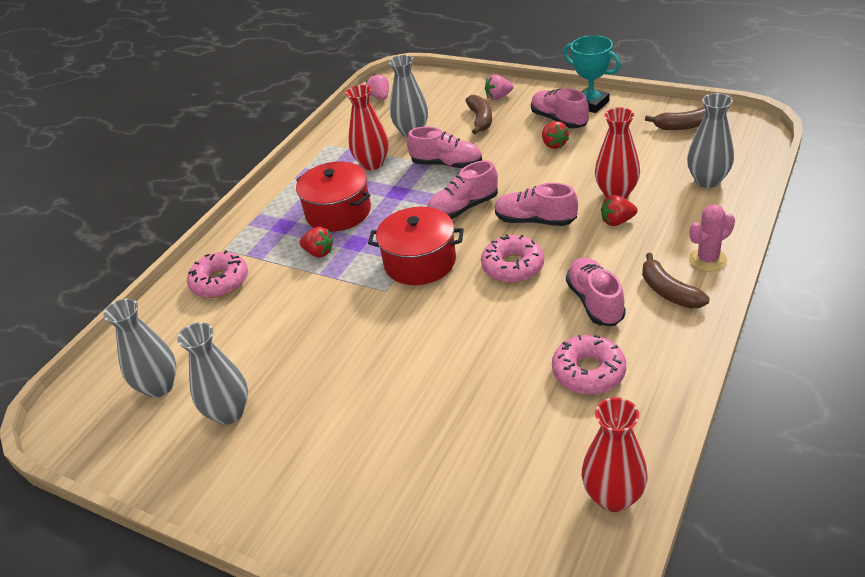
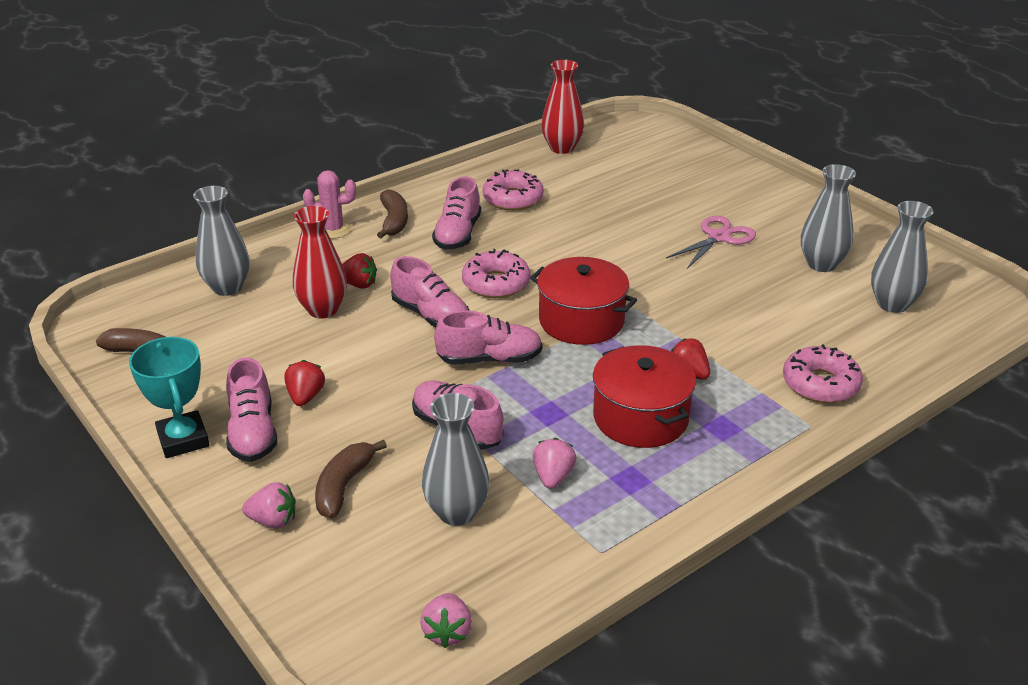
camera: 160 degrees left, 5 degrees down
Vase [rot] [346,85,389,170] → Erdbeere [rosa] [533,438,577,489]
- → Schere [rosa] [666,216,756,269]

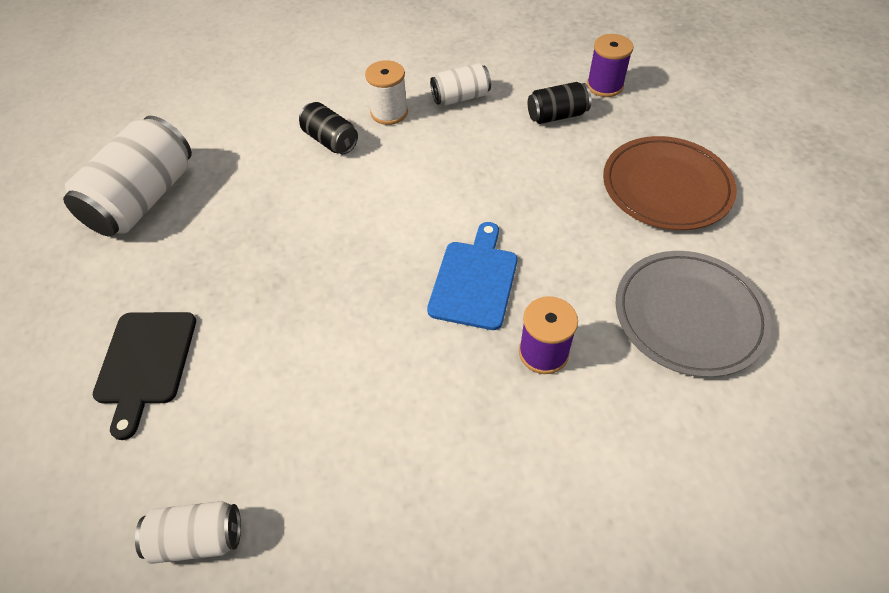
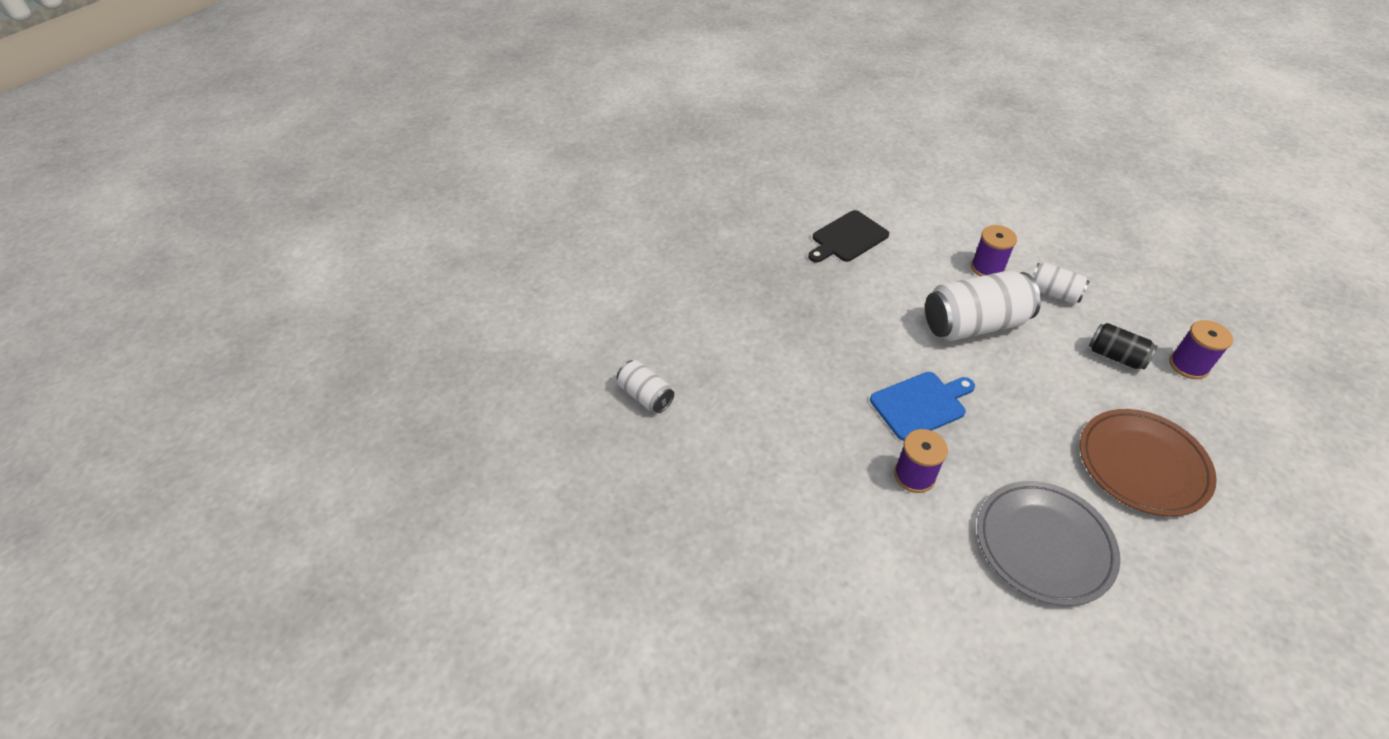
camera: 50 degrees right, 5 degrees down
Dose [weiß] [63,116,192,236] → Dose [weiß] [925,270,1041,341], move
Schneidebrett [schwarz] [93,312,196,440] → Schneidebrett [schwarz] [808,210,889,262], move
Dose [schwarz] [299,102,358,154] → -
Garnrolle [weiß] [365,60,408,125] → Garnrolle [lila] [971,225,1017,276]

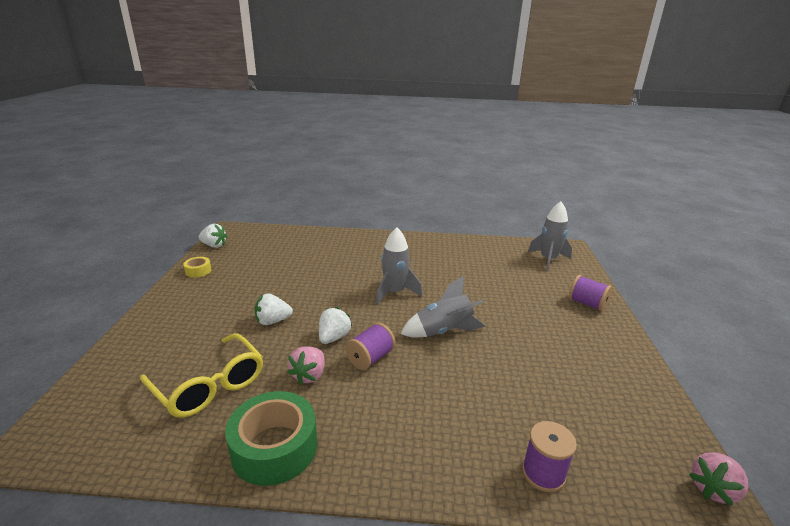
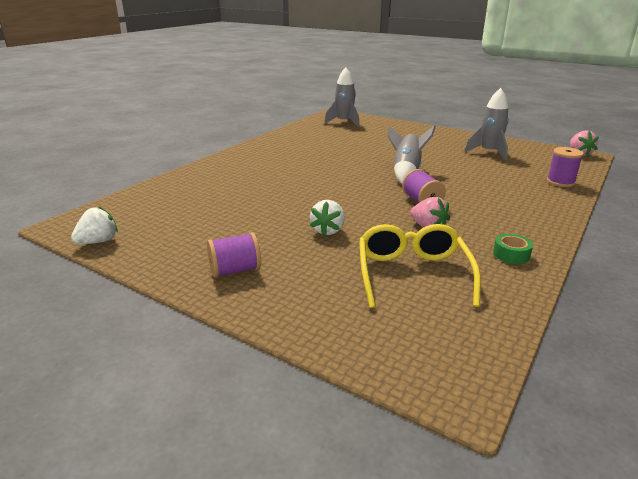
camera: 60 degrees left, 0 degrees up
Brille [gelb] [140,333,263,418] → Brille [gelb] [359,224,481,308], 75 degrees counterclockwise
Klebeband [gelb] [183,257,211,278] → -
Klebeband [grün] [225,391,317,486] → Klebeband [grün] [493,234,533,264], x0.48
Erdbeere [weiß] [319,307,352,344] → -
Rakete [grau] [376,227,422,305] → Rakete [grau] [464,88,509,161], move
Garnrolle [lila] [569,275,612,311] → Garnrolle [lila] [207,232,261,278], move

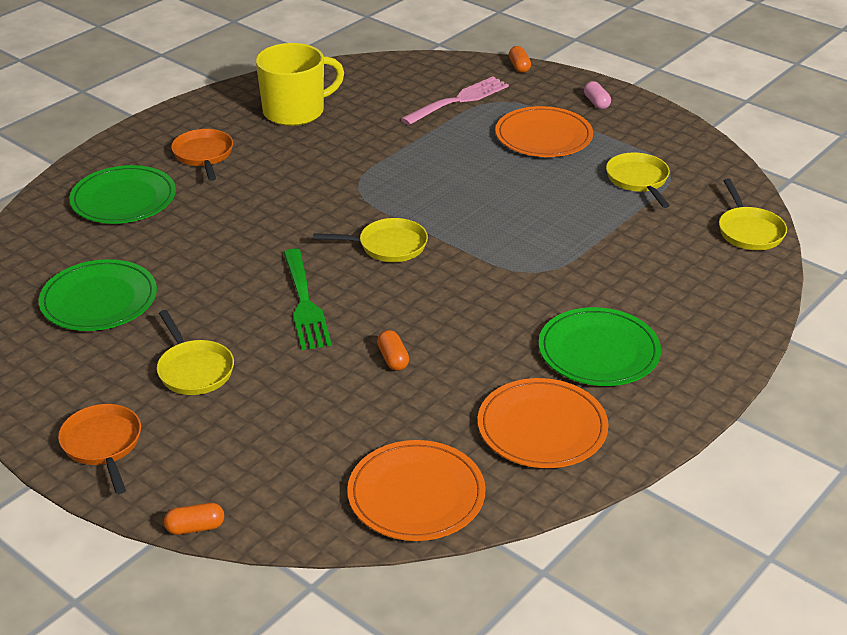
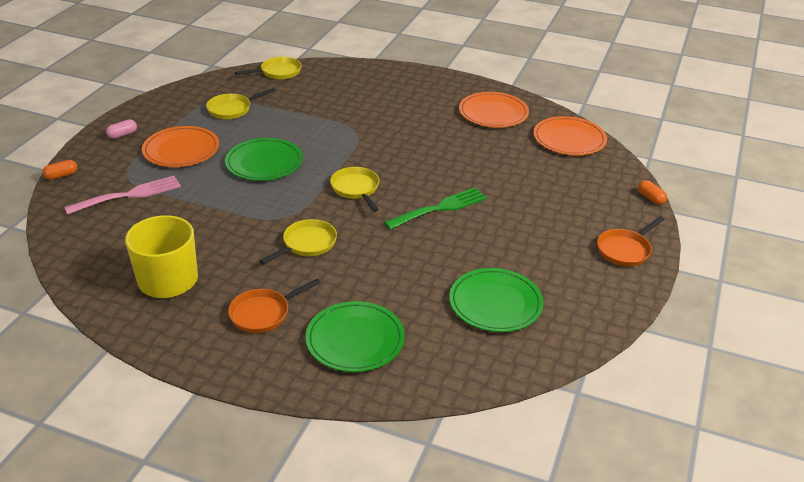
camera: 110 degrees left, 0 degrees up
Pfanne [gelb] [157,310,234,395] → Pfanne [gelb] [260,219,337,265], move
Kapsel [orange] [377,330,409,371] → -
Gabel [rosa] [401,77,509,125] → Gabel [rosa] [64,176,181,215], 120 degrees clockwise
Teller [grün] [538,307,661,386] → Teller [grün] [225,138,303,181], move

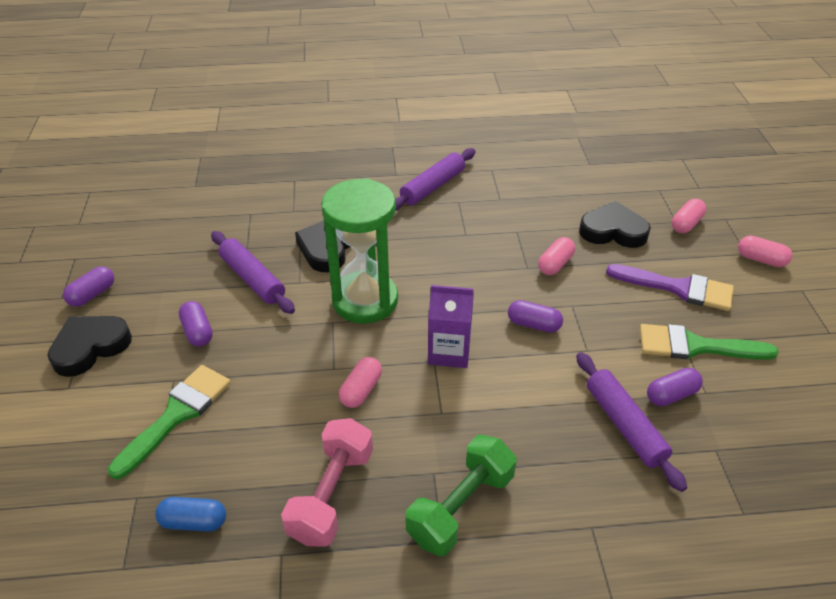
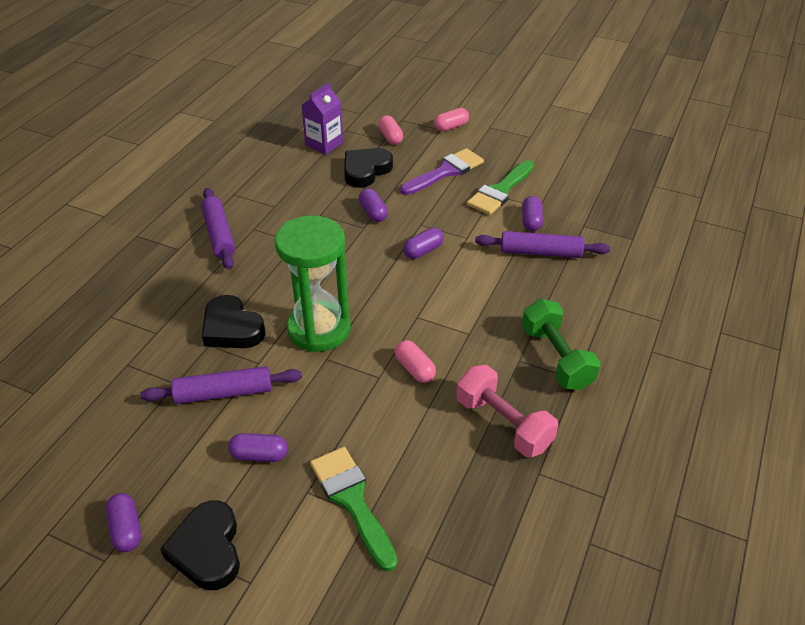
camera: 60 degrees left, 0 degrees up
Kapsel [blau] [155,497,226,532] → -
Getränkekarton [lila] [428,285,474,368] → Getränkekarton [lila] [302,83,343,155], move
Kapsel [rosa] [538,237,575,275] → Kapsel [lila] [359,188,388,222]

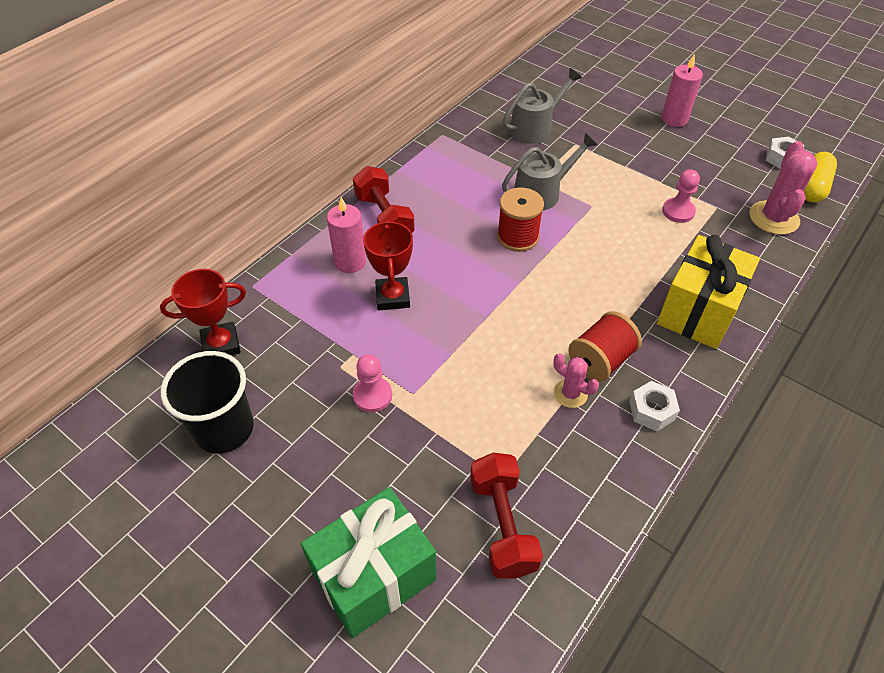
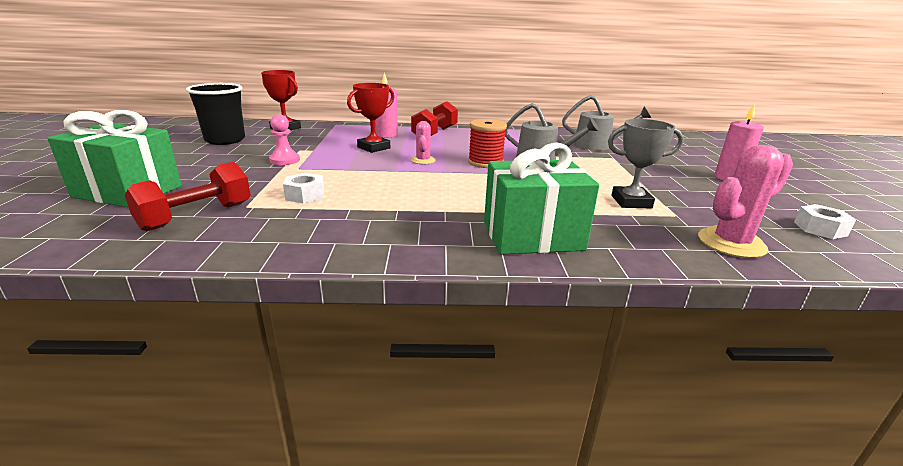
camera: 50 degrees right, 25 degrees down
Kaktus [rosa] [553,353,599,408] → Kaktus [rosa] [411,121,435,164], move
Garnrolle [rot] [568,311,642,382] → -
Sechskantmutter [weiß] [629,381,680,431] → Sechskantmutter [weiß] [283,173,324,203], move
Geschenk [gelb] [657,235,760,349] → Geschenk [grün] [484,143,599,255]
Bauer [rosa] [662,169,700,223] → Pokal [grau] [608,119,684,208]
Kapsel [gelb] [804,152,837,203] → -

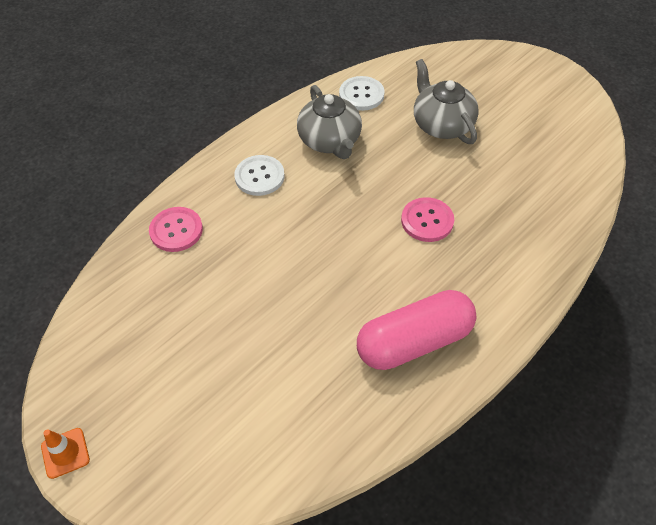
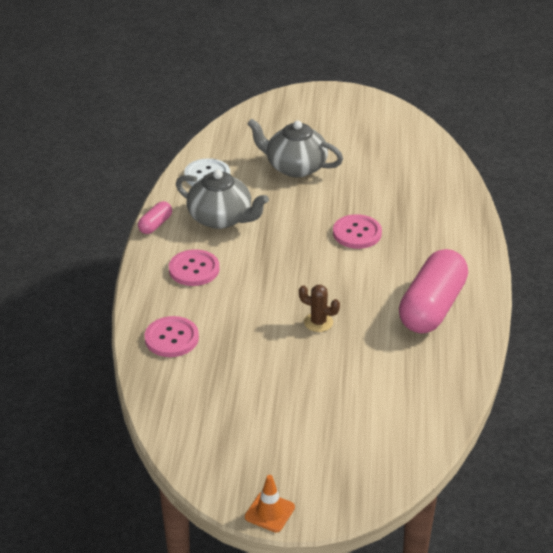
camera: 40 degrees left, 15 degrees down
Knopf [weiß] [234,155,284,196] → Knopf [rosa] [169,249,220,286]
- → Kapsel [rosa] [138,201,172,234]
- → Kaktus [braun] [299,285,340,332]

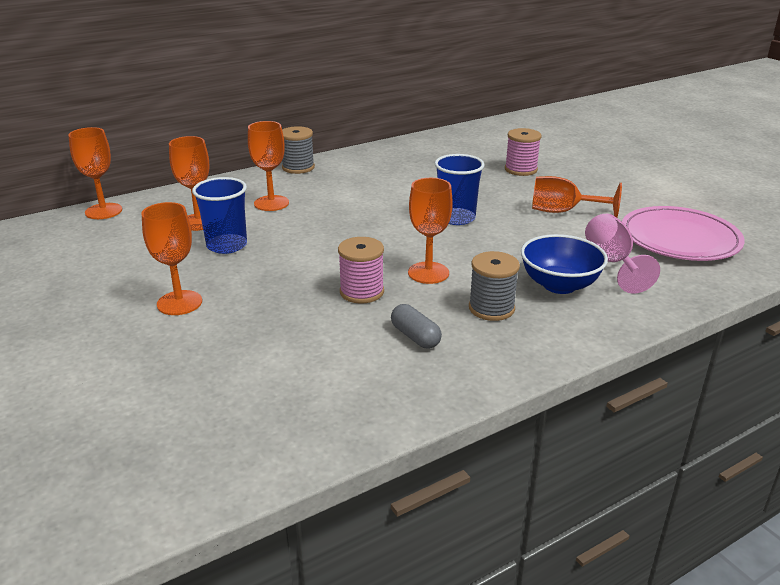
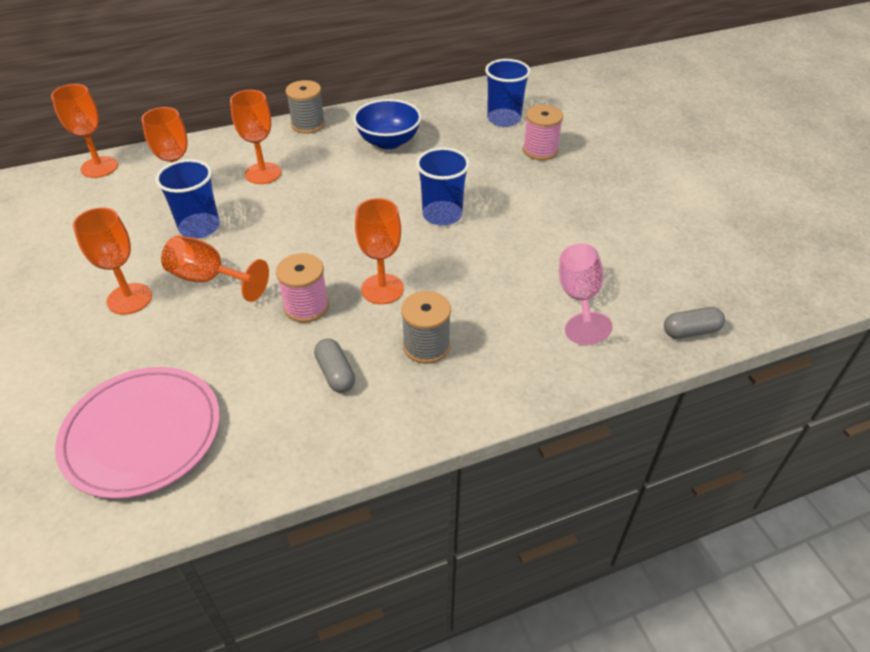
camera: 10 degrees right, 15 degrees up
Schüssel [blau] [521,234,608,294] → Schüssel [blau] [353,99,421,149], move
Kelch [orange] [532,176,622,218] → Kelch [orange] [161,236,269,302], move
Teller [rosa] [622,206,745,261] → Teller [rosa] [55,367,220,499], move
- → Becher [blau] [485,59,531,127]
- → Kapsel [grau] [664,307,725,338]

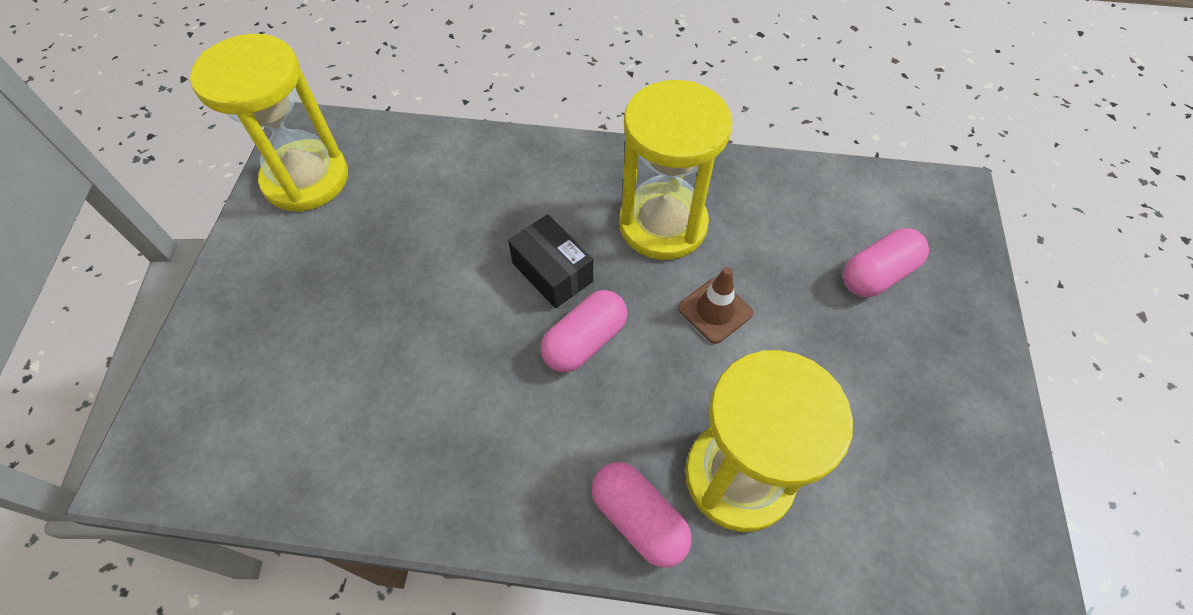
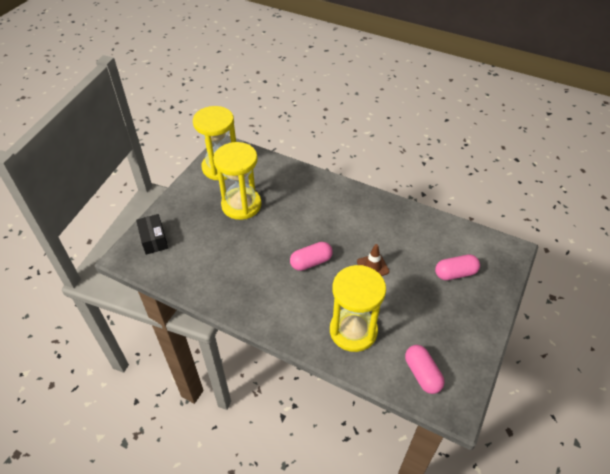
camera: 20 degrees right, 10 degrees down
Schachtel [schwarz] [508,214,593,309] → Schachtel [schwarz] [136,214,168,255], move
Kapsel [rosa] [592,462,692,568] → Kapsel [rosa] [405,345,445,394], move
Sanduhr [gelb] [619,80,732,260] → Sanduhr [gelb] [213,142,261,220], move

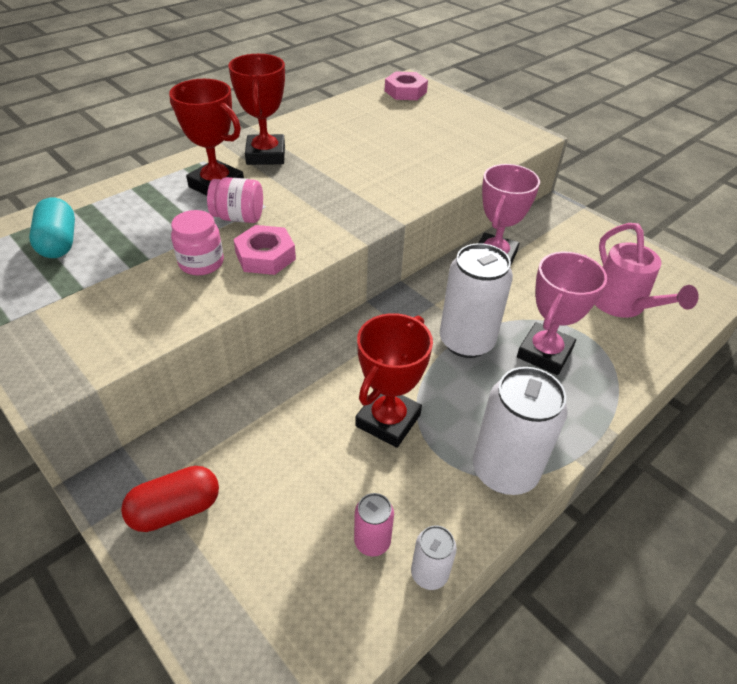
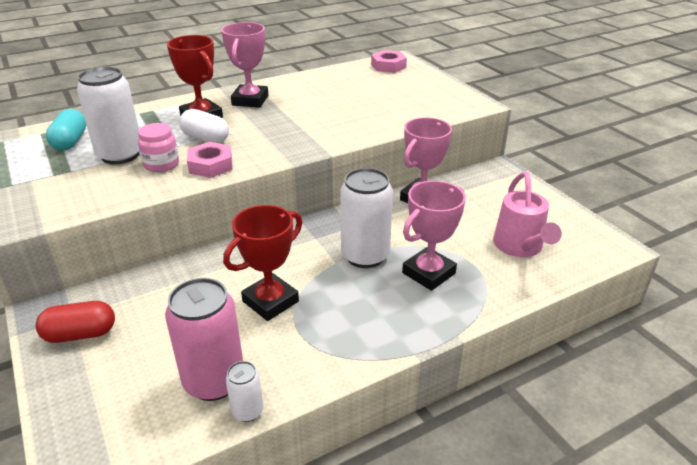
camera: 15 degrees right, 10 degrees down
Einmachglas [rosa] [207,177,263,223] → Kapsel [weiß] [179,109,229,143]
Pokal [rot] [228,54,285,165] → Pokal [rosa] [221,22,268,108]
Dose [rosa] [354,493,394,557] → Dose [rosa] [165,278,243,401], x2.03
Dose [weiß] [473,367,568,495] → Dose [weiß] [77,67,139,165], move

